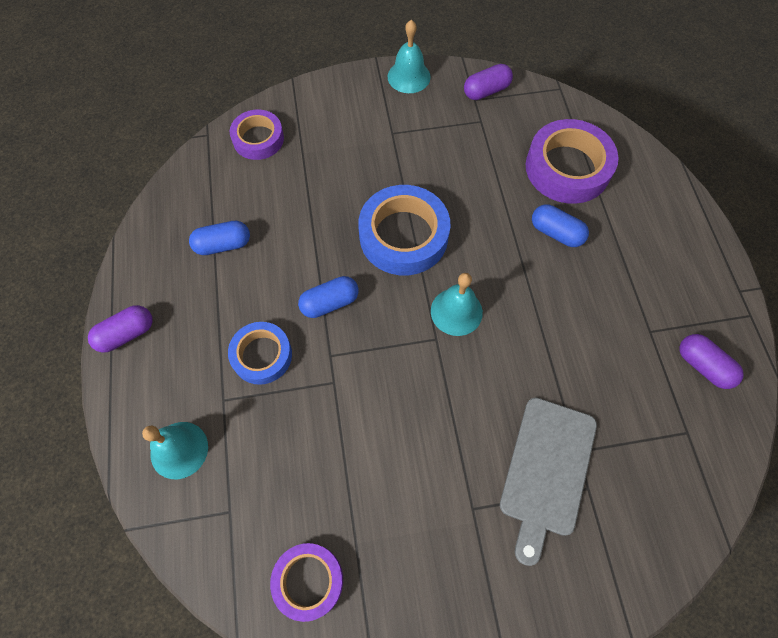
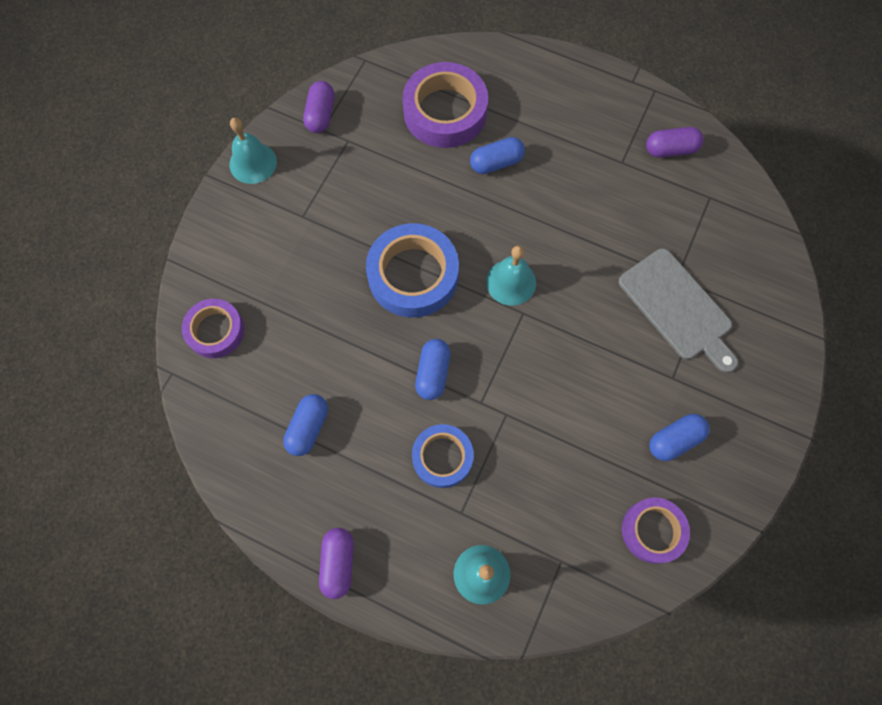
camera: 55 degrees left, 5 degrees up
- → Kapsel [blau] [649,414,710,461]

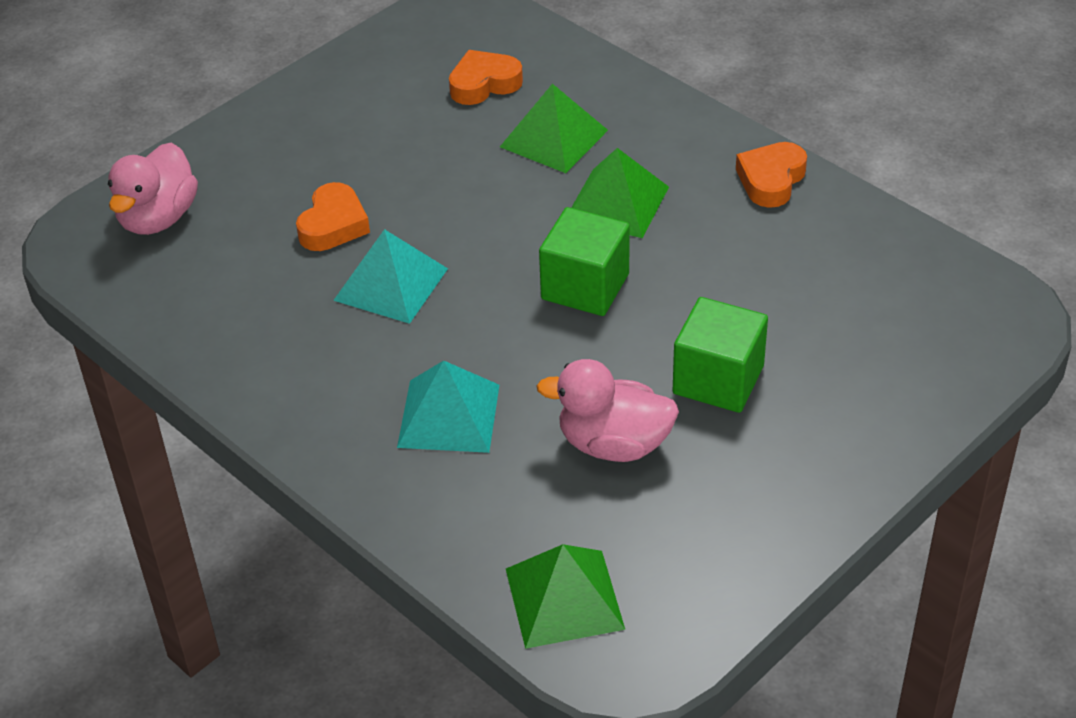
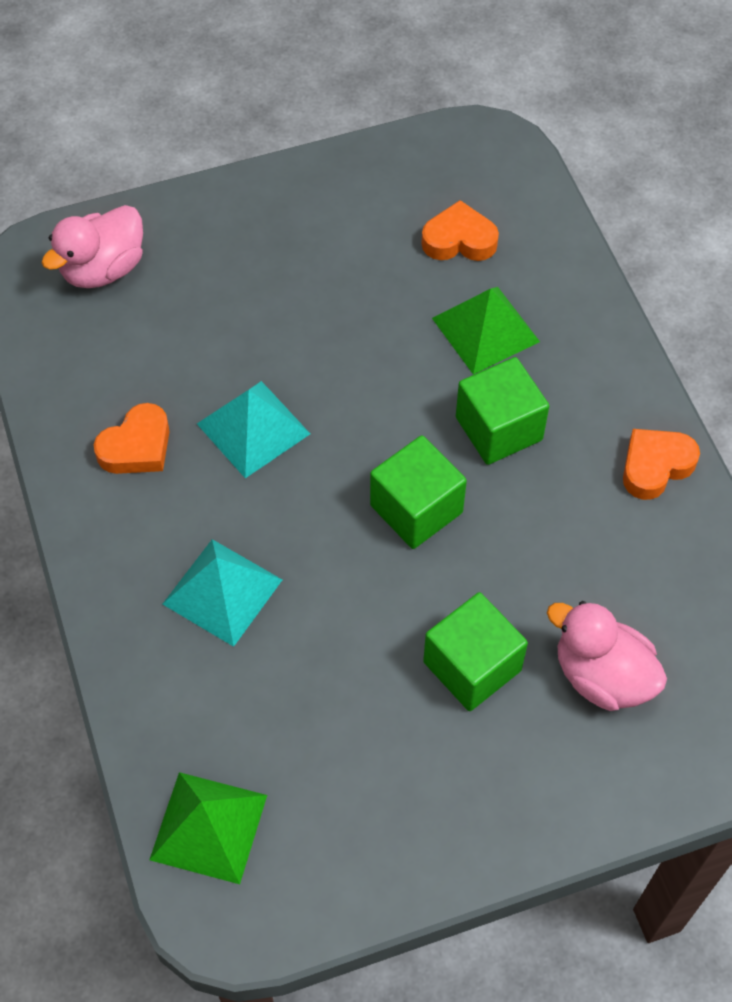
camera: 25 degrees right, 15 degrees up
Herz [orange] [296,182,370,251] → Herz [orange] [94,403,170,474], move
Ente [rosa] [536,359,679,462] → Ente [rosa] [547,601,667,711], move
Pyramide [grün] [571,148,669,238] → Kubus [grün] [456,357,549,465]

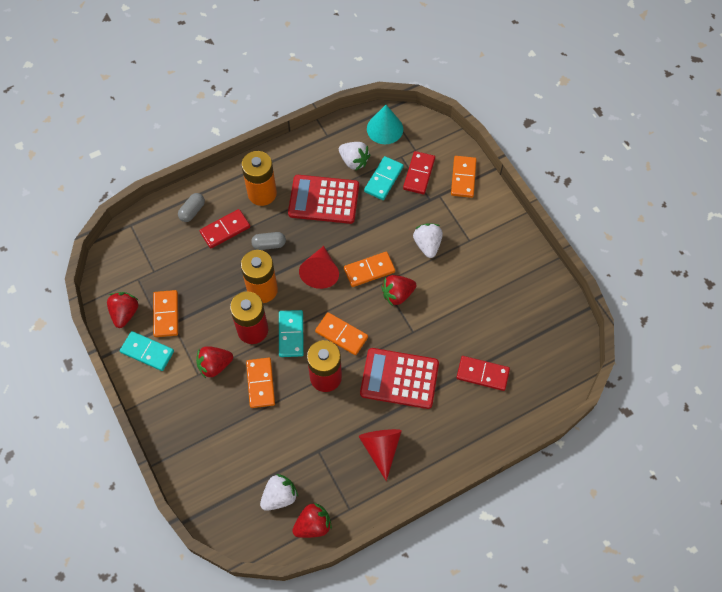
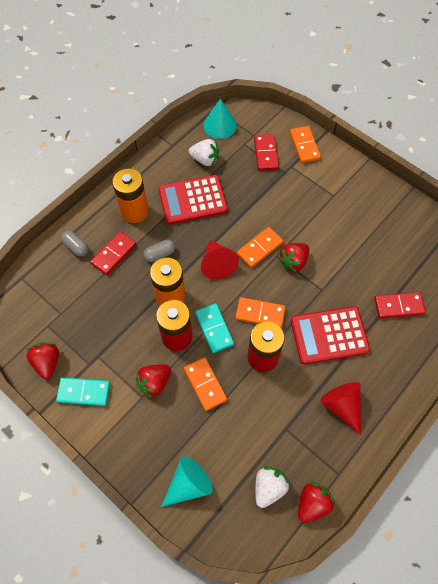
camera: 20 degrees left, 0 degrees up
Dominostein [orange] [153,290,178,337] → -
Kapsel [grau] [178,193,205,222] → Kapsel [grau] [61,231,89,257], 60 degrees counterclockwise
Dominostein [türkis] [364,156,404,200] → -
Erdbeere [weiß] [413,223,443,258] → -
- → Kegel [türkis] [161,456,213,507]

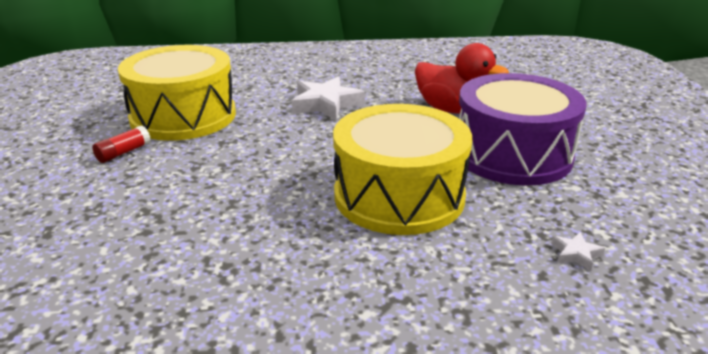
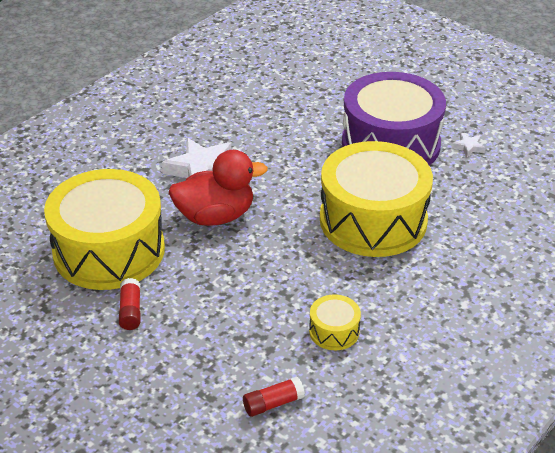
camera: 45 degrees left, 10 degrees up
Ente [rot] [415,43,509,114] → Ente [rot] [168,150,268,226], move
Stern [weiß] [551,232,605,271] → Stern [weiß] [451,133,486,157], move
- → Klebestift [rot] [243,376,305,417]
- → Trommel [gelb] [309,295,361,350]

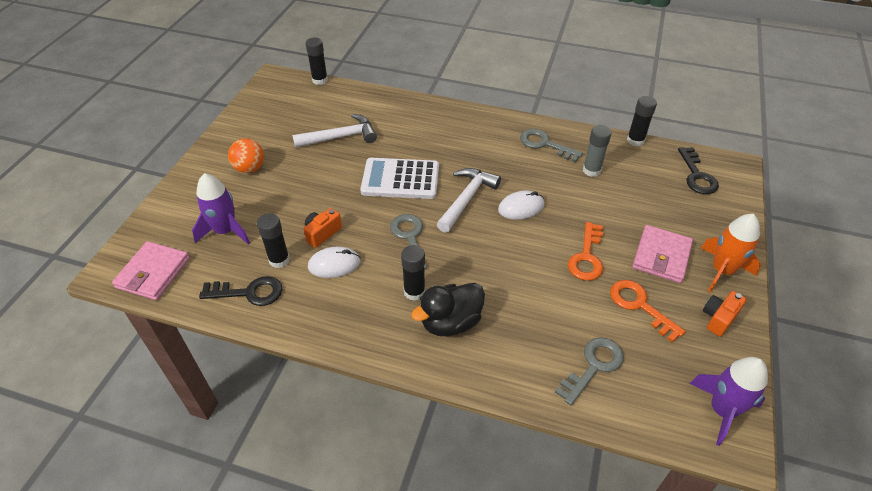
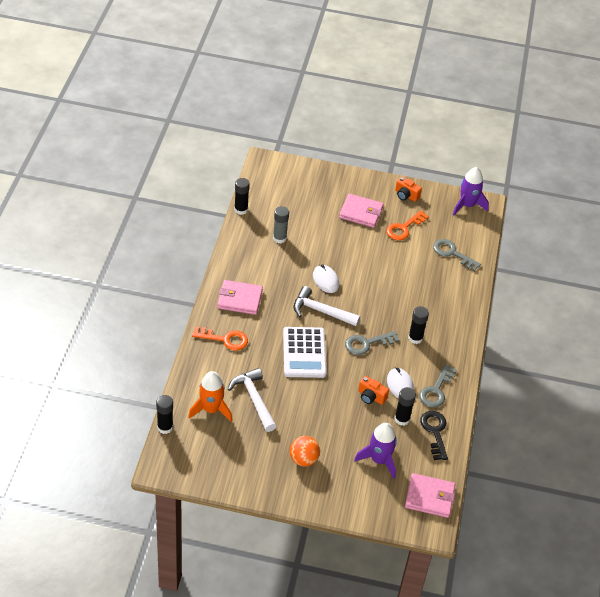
camera: 100 degrees left, 0 degrees up
Ente [schwarz] [411,283,485,336] → -
Schlüssel [grau] [520,129,583,162] → Schlüssel [grau] [419,364,457,408], move
Schlüssel [orange] [568,222,603,281] → Schlüssel [orange] [192,326,248,351], move
Schlüssel [schwarz] [678,147,719,194] → -
Rakete [orange] [701,214,761,292] → Rakete [orange] [188,371,232,422], move
- → Geldbörse [rosa] [217,280,263,315]

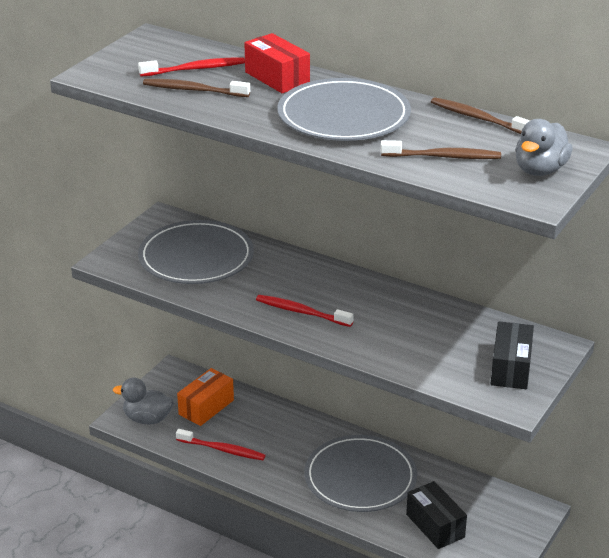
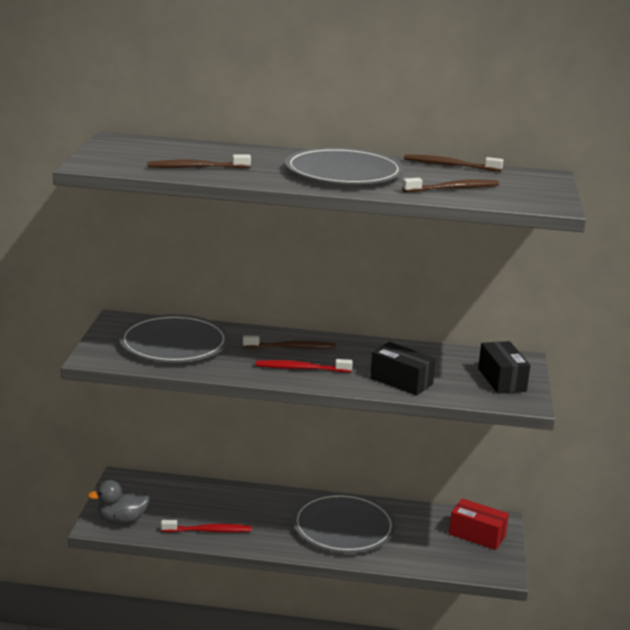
camera: 25 degrees left, 10 degrees down
Zahnbürste [rot] [138,57,245,77] → -
Schachtel [orange] [177,368,234,426] → -
Schachtel [rot] [245,33,310,93] → Schachtel [rot] [449,498,509,550], move
Schachtel [schwarz] [406,481,467,549] → Schachtel [schwarz] [370,342,436,395], move
Ente [grau] [515,119,573,176] → -
- → Zahnbürste [braun] [243,336,336,349]

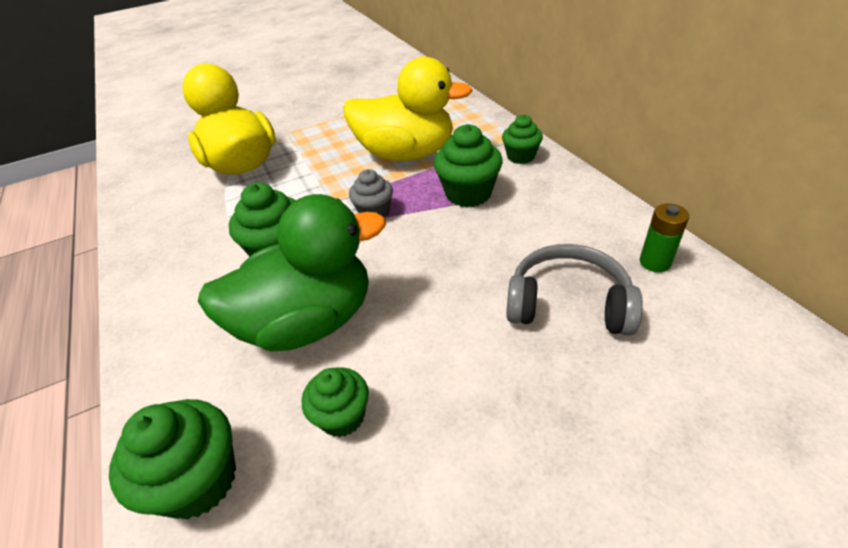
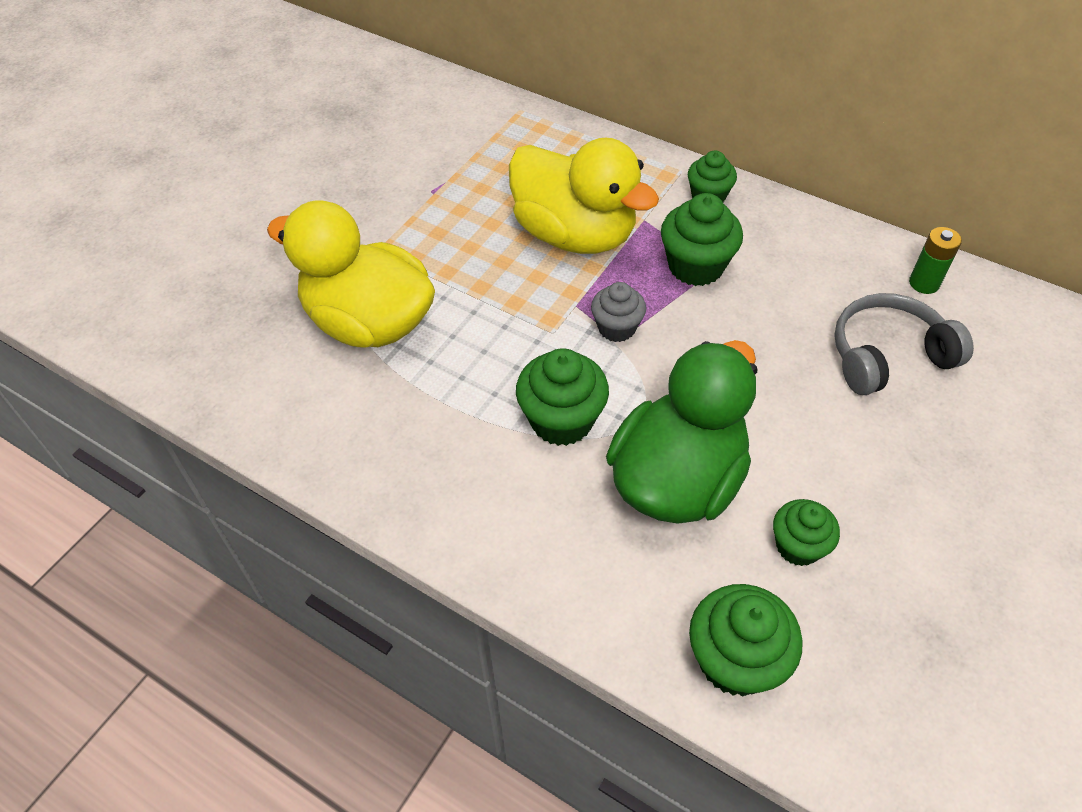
camera: 35 degrees left, 10 degrees up
Ente [gelb] [344,57,473,161] → Ente [gelb] [509,138,659,254], 60 degrees clockwise

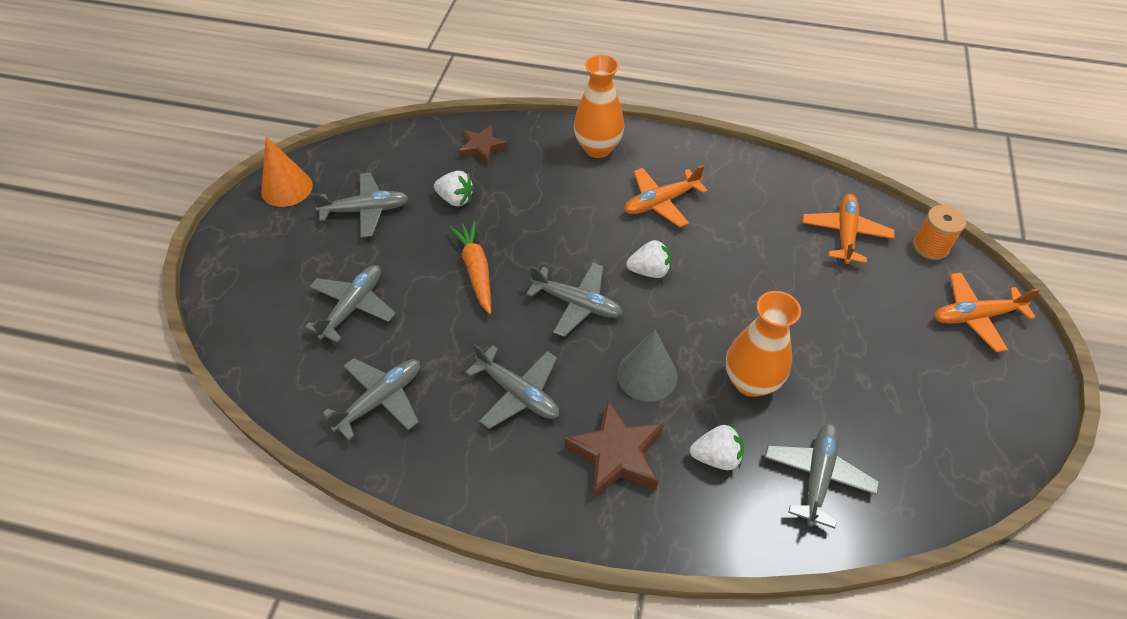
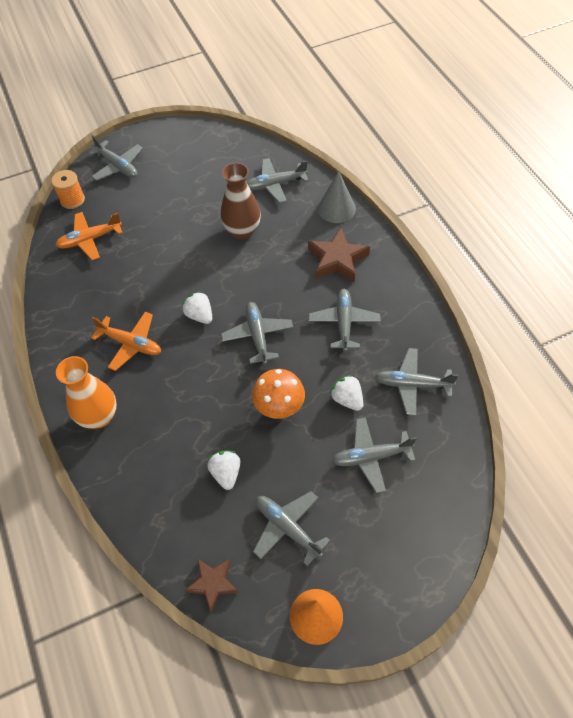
camera: 125 degrees left, 5 degrees up
Karotte [orange] [449,220,491,314] → Pilz [orange] [252,369,305,419]
Stern [braun] [459,125,508,166] → Stern [braun] [185,559,239,612], move
Kegel [grau] [617,329,677,402] → Kegel [grau] [318,171,356,223], move
Erdbeere [weiß] [690,424,744,470] → Erdbeere [weiß] [330,375,363,411], move
Vase [orange] [726,291,801,397] → Vase [braun] [220,162,261,240]
Flugzeug [orange] [934,272,1040,352] → Flugzeug [grau] [88,135,143,181]

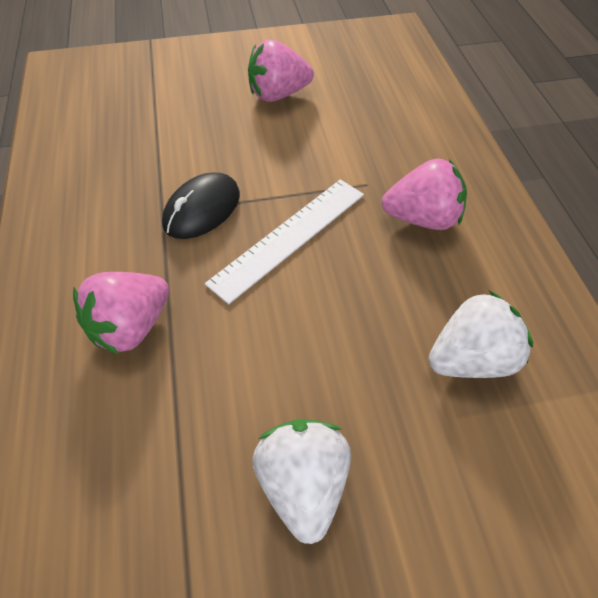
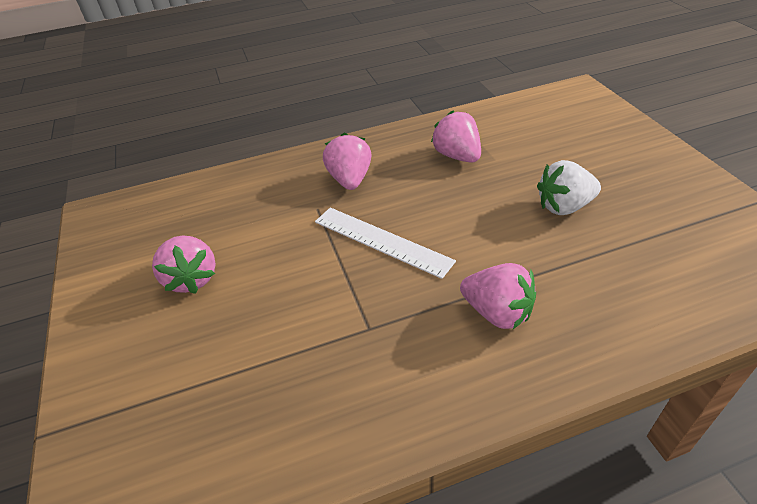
camera: 95 degrees left, 10 degrees down
Computermaus [schwarz] [162,173,240,239] → -
Erdbeere [weiß] [429,290,533,378] → Erdbeere [rosa] [431,111,481,163]

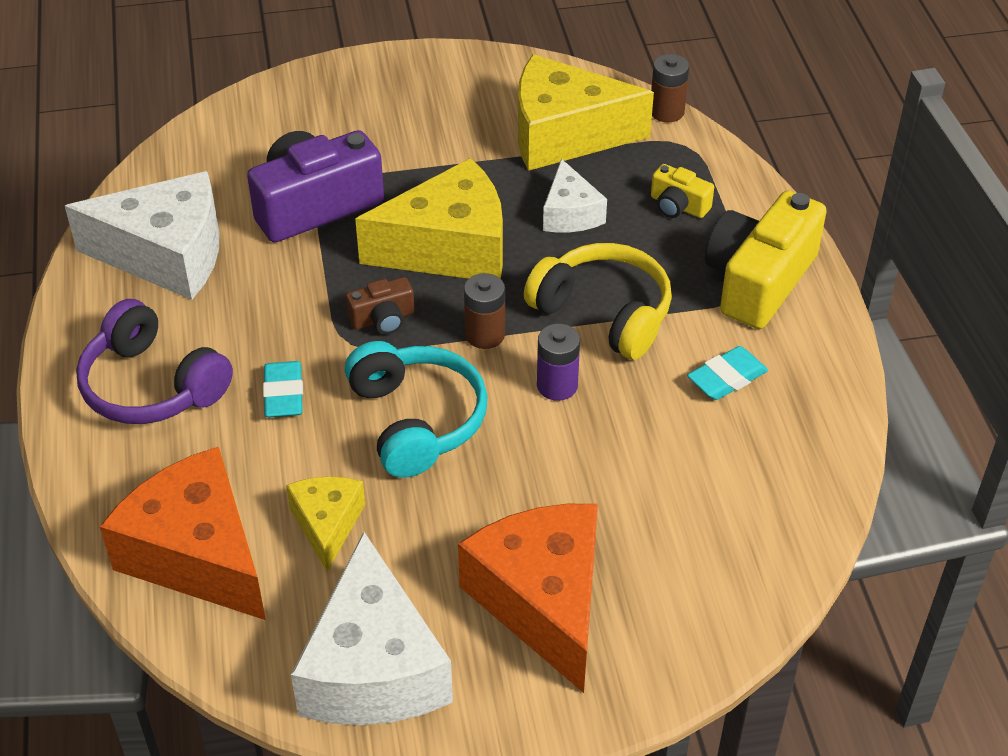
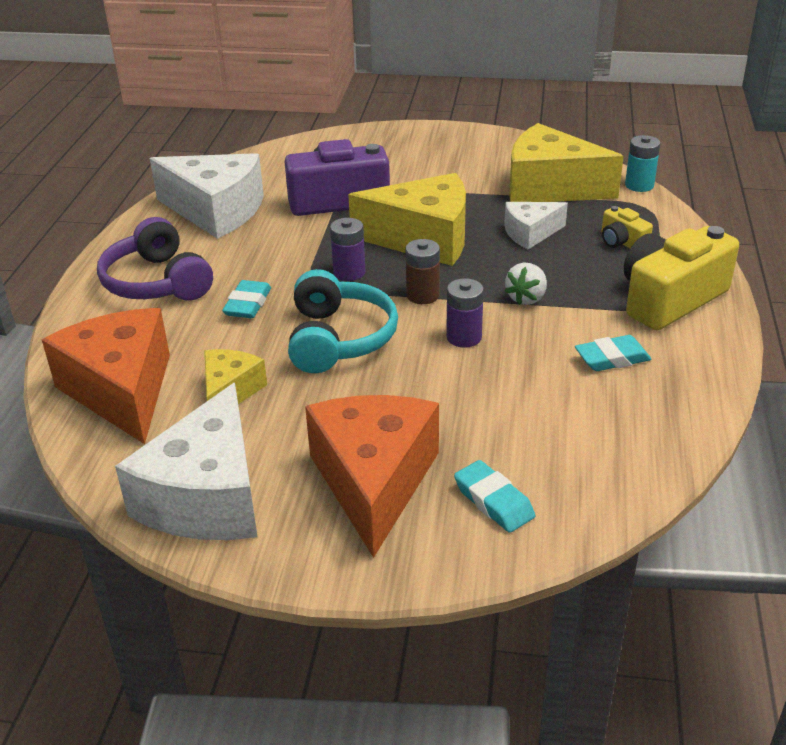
camera: 20 degrees right, 10 degrees down
Kamera [braun] [346,277,414,334] → Batterie [lila] [330,218,365,281]
Kopfhörer [gelb] [524,243,672,360] → Erdbeere [weiß] [505,263,547,305]
Käse [weiß] [543,159,607,232] → Käse [weiß] [504,202,568,249], 60 degrees clockwise
Batterie [braun] [651,54,689,122] → Batterie [türkis] [625,135,660,192]
- → Radiergummi [türkis] [454,460,535,533]

